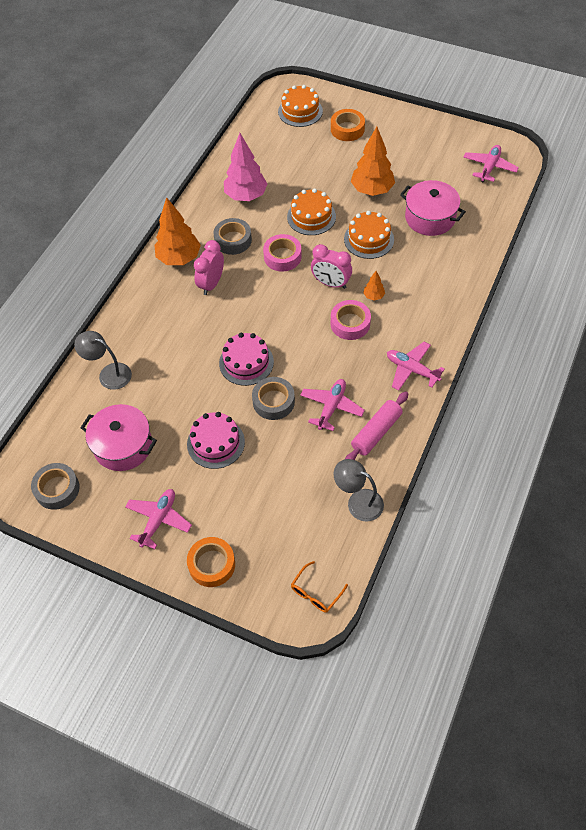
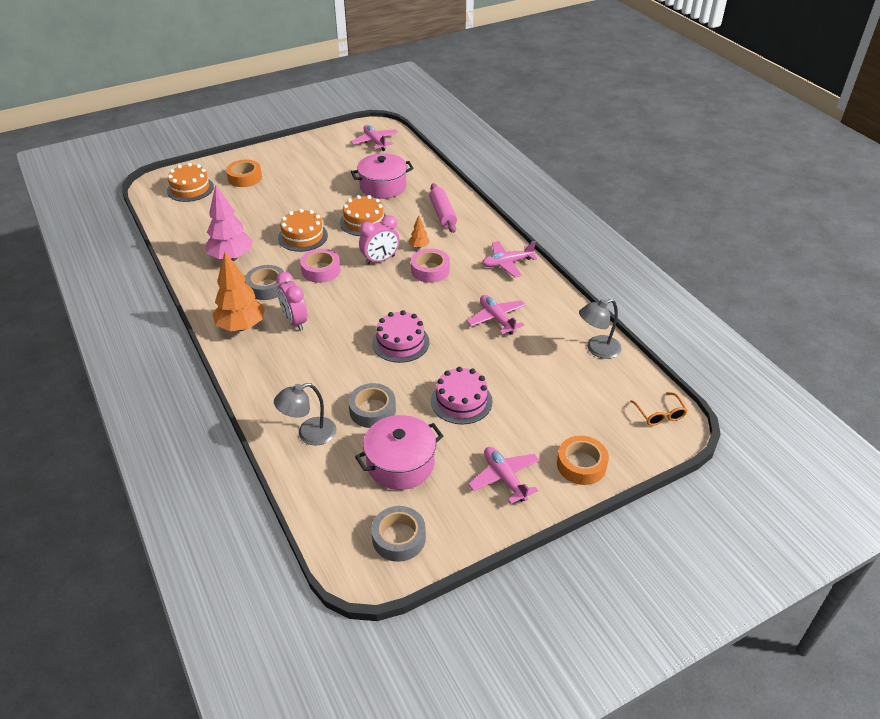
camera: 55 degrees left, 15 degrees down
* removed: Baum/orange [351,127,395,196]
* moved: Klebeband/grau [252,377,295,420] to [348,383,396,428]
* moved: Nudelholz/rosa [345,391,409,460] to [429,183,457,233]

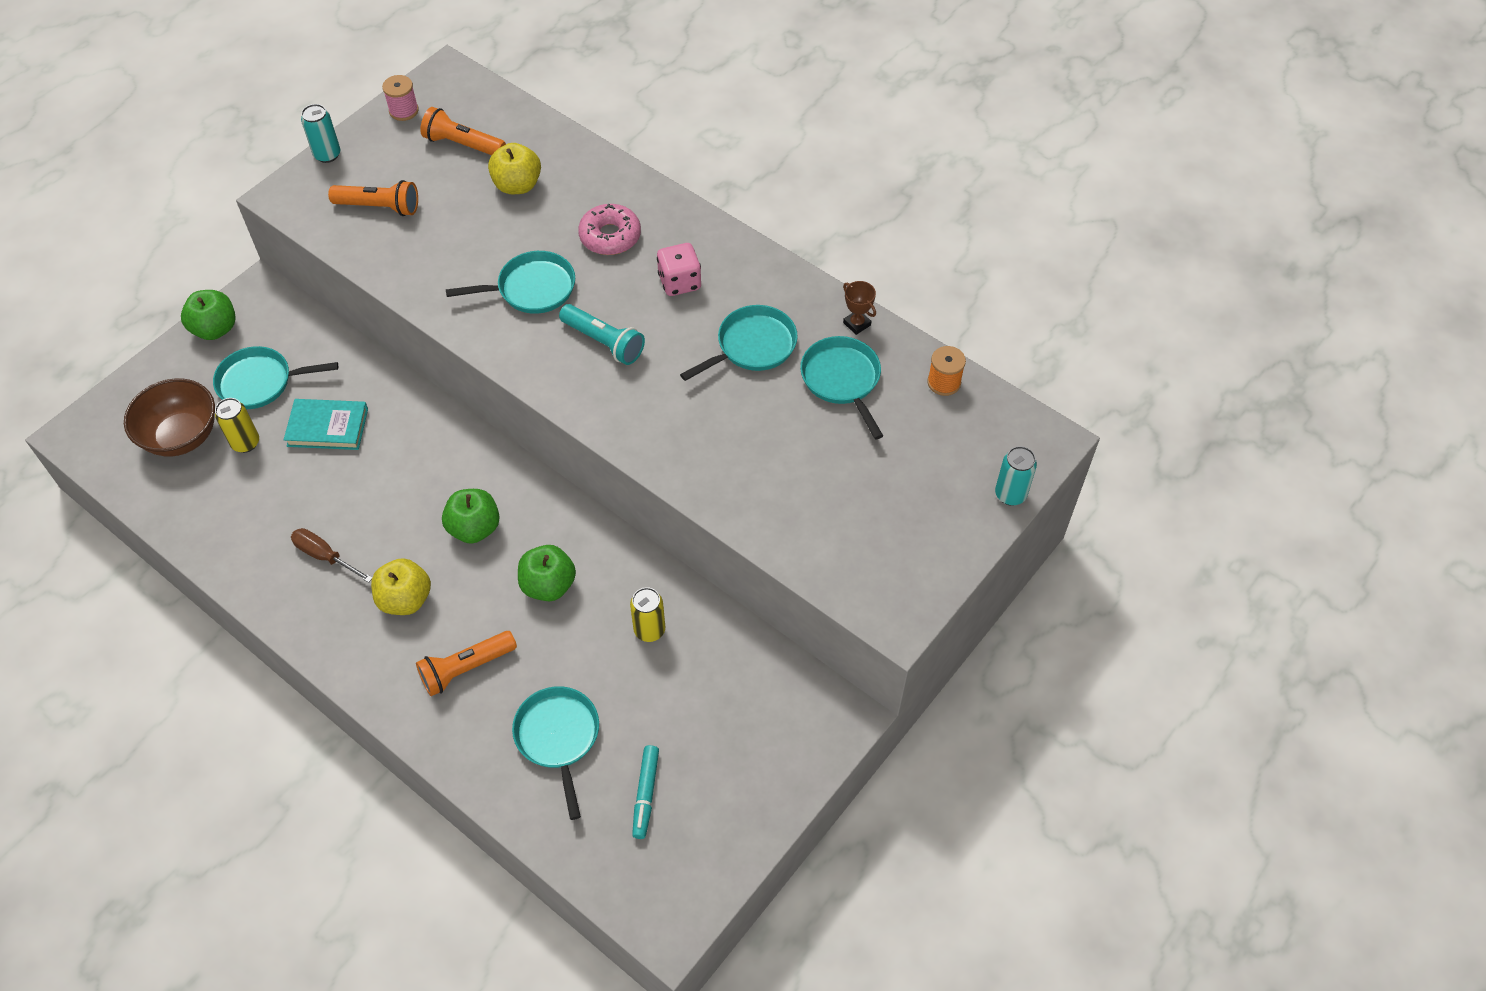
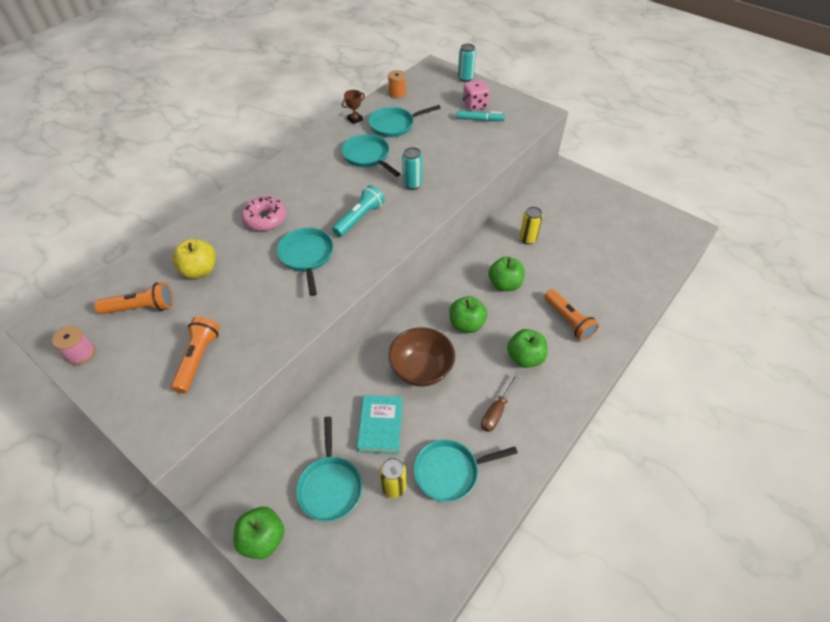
camera: 90 degrees left, 5 degrees down
* moved: Schüssel/braun [124,378,215,457] to [388,327,455,387]
* moved: Dose/türkis [301,104,340,163] to [402,147,422,190]
* moved: Pfanne/türkis [512,686,599,820] to [414,440,518,502]
* moved: Filzstift/türkis [632,745,659,839] to [457,111,505,121]
* moved: Spielwürfel/rosa [657,243,701,296] to [463,80,490,110]
* recoloured: Apfel/gelb [371,558,431,615] to Apfel/grün [507,329,548,368]
* turned: Taschenlampe/orange [420,107,506,155] = [94,282,173,314] 120 degrees counterclockwise

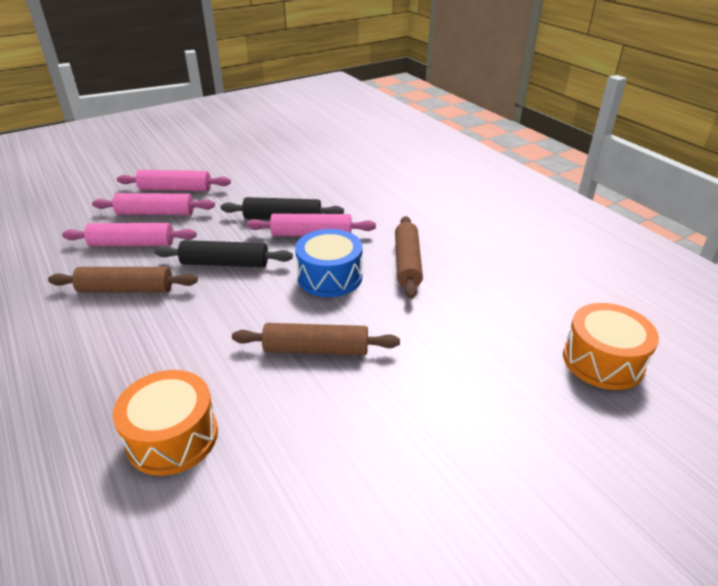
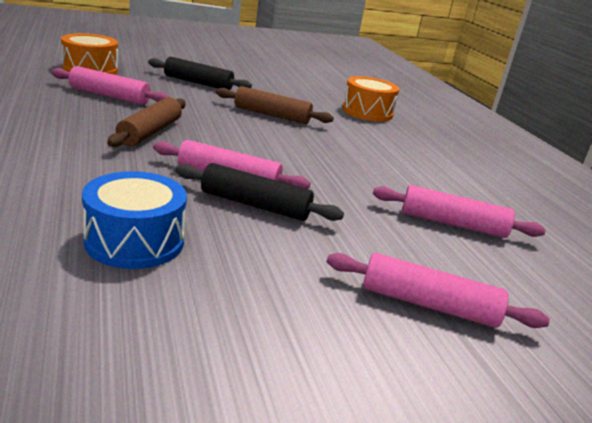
camera: 170 degrees left, 10 degrees down
* removed: Nudelholz/braun [48,267,198,293]
* moved: Nudelholz/rosa [92,193,215,215] to [51,66,169,105]
* moved: Nudelholz/schwarz [154,240,293,267] to [148,57,252,90]
* moved: Trommel/blau [295,229,363,297] to [82,171,187,269]

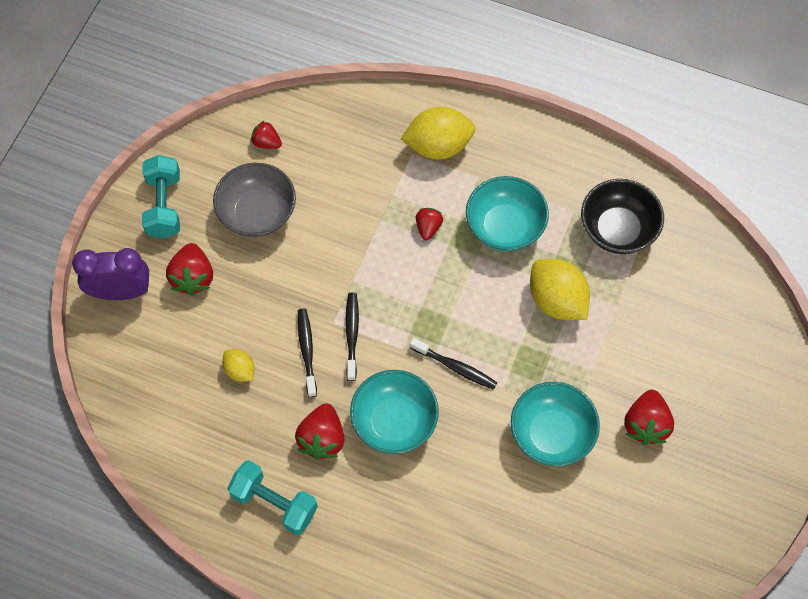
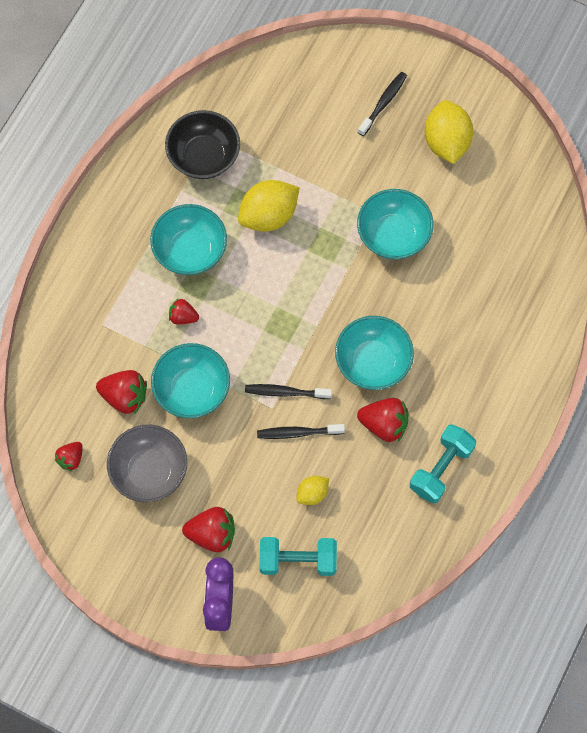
camera: 85 degrees left, 5 degrees up
* added: Schüssel/türkis [151,343,230,418]
* moved: Hantel/türkis [142,155,180,238] to [259,537,337,576]
* moved: Zitrone/gelb [401,107,475,160] to [425,100,473,164]
* moved: Zahnbürste/schwarz [410,338,497,390] to [358,72,407,136]
* moved: Erdbeere/rot [624,390,674,445] to [96,370,147,414]

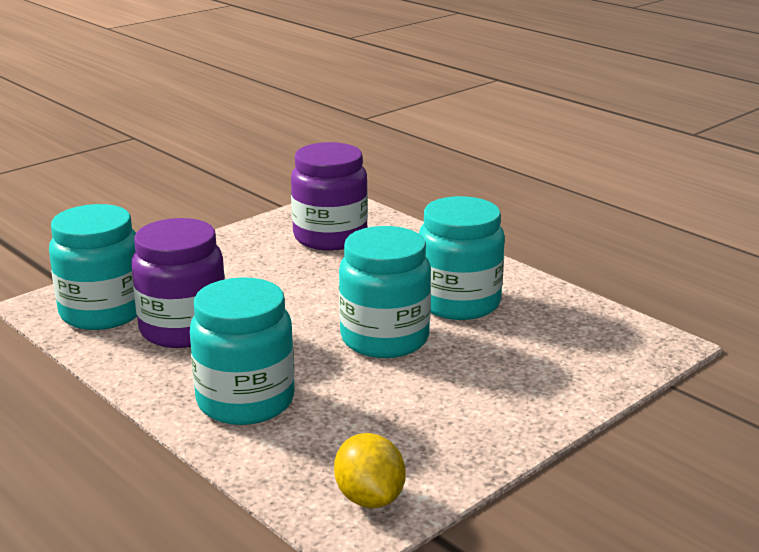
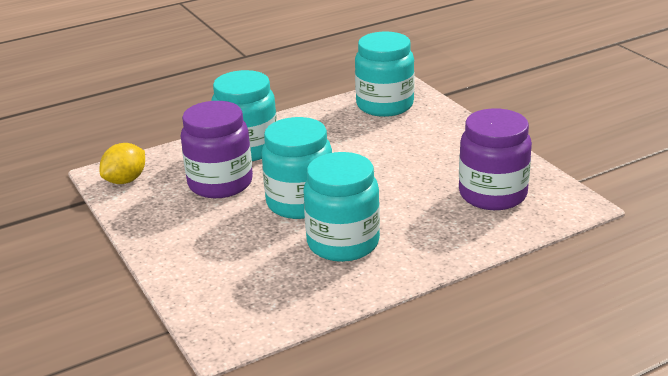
camera: 105 degrees right, 5 degrees up
* moved: Einmachglas/lila [131,218,225,348] to [181,101,253,198]
* turned: Zitrone/gelb [334,433,406,508] = [100,143,145,184] 45 degrees counterclockwise

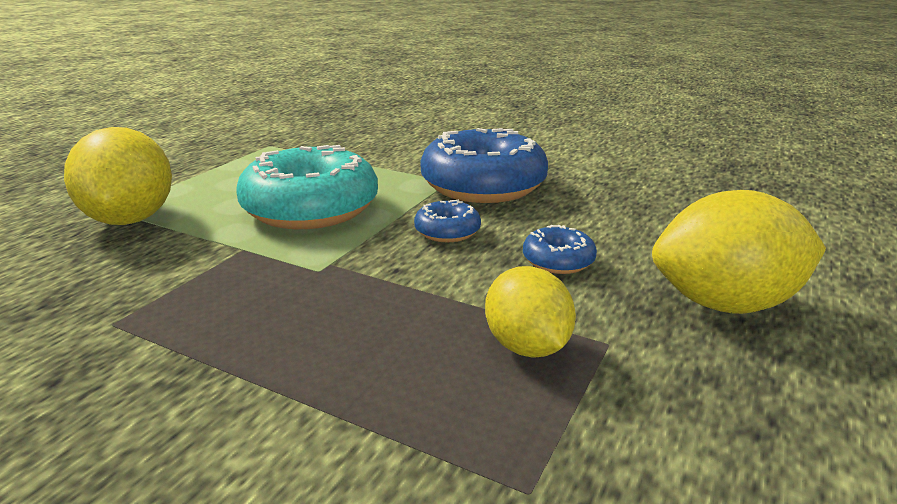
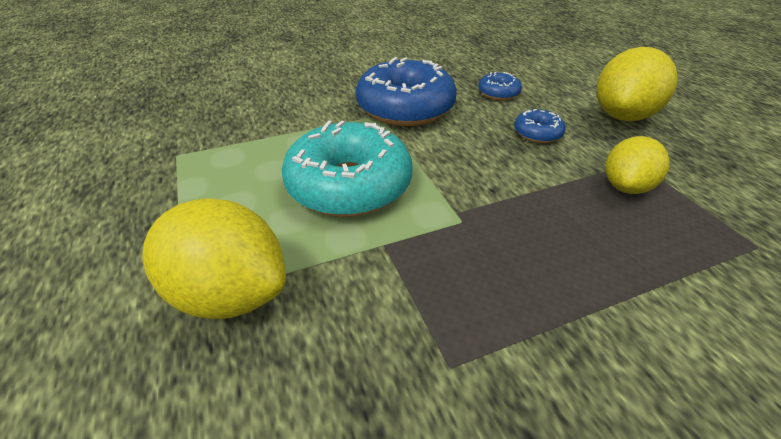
camera: 50 degrees left, 15 degrees up
* moved: Donut/blau [414,199,481,242] to [478,72,522,100]
* turned: Zitrone/gelb [485,266,576,358] = [605,136,670,194] 75 degrees counterclockwise

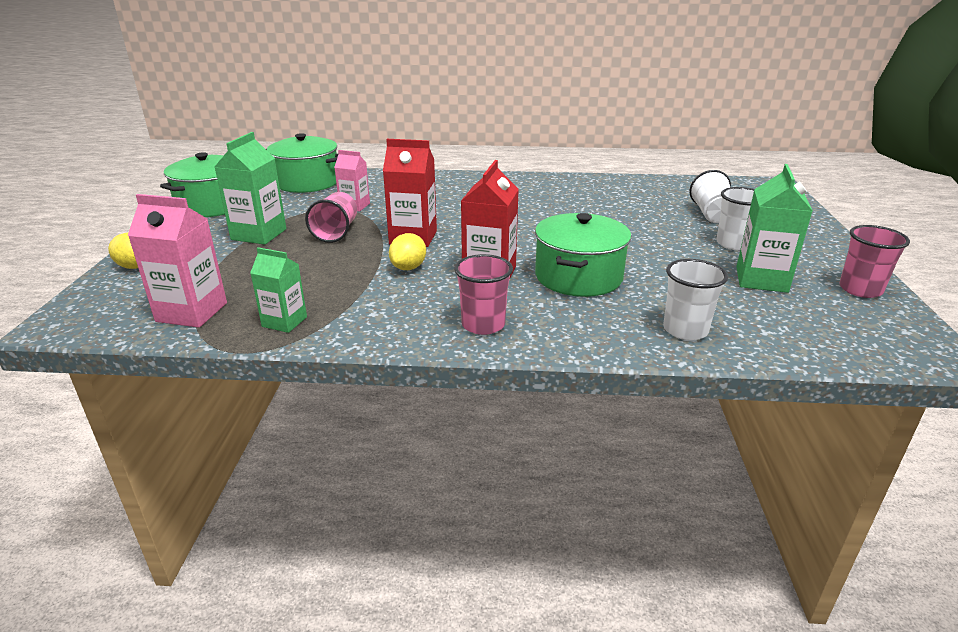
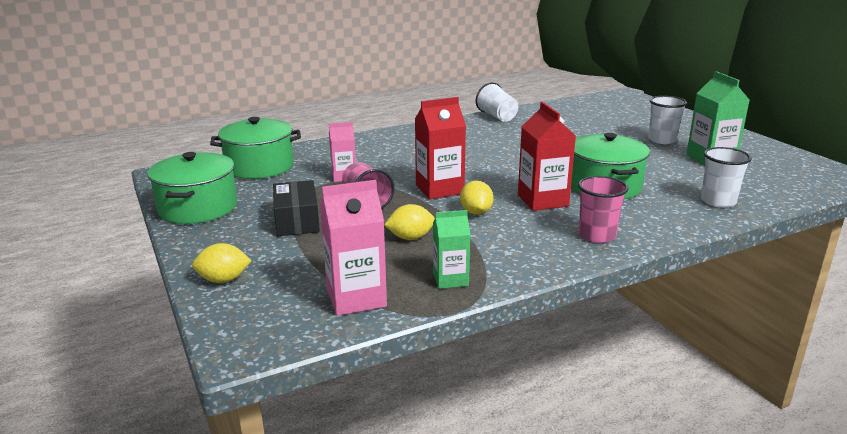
camera: 30 degrees left, 5 degrees down
* removed: Becher/rosa [839,225,910,298]
* added: Zitrone/gelb [384,204,435,240]
* moved: Becher/weiß [690,170,731,223] to [476,82,518,122]
* replaced: Getränkekarton/grün [215,132,286,245] to Schachtel/schwarz [273,180,320,236]

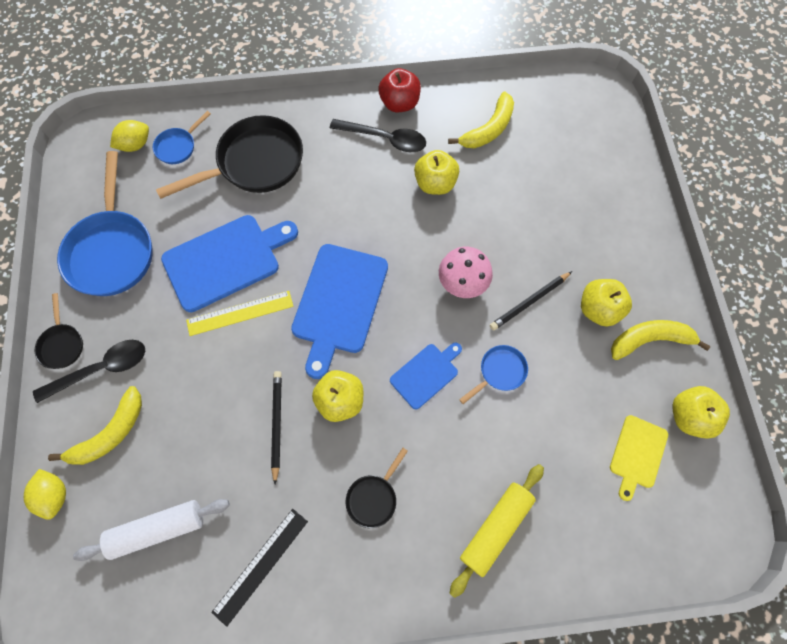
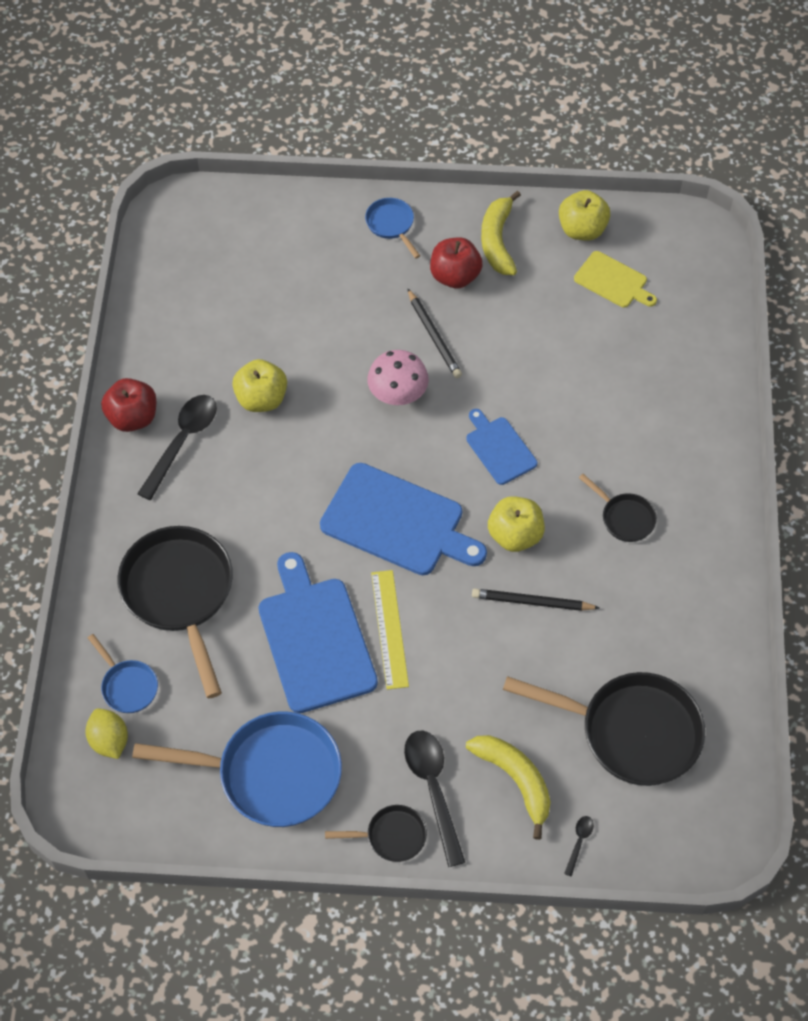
camera: 80 degrees left, 10 degrees down
* removed: Lineal/schwarz [211,509,308,627]
* removed: Banane/gelb [448,91,514,148]
* removed: Nudelholz/gelb [449,464,544,598]
* moved: Pfanne/blau [459,345,528,404] to [365,198,420,259]
* replaced: Zitrone/gelb [24,469,66,520] to Löffel/schwarz [564,816,594,877]
* replaced: Nudelholz/weiß [73,499,230,561] to Pfanne/schwarz [503,672,705,786]
* recoloured: Apfel/gelb [581,279,632,327] to Apfel/rot [430,237,482,288]

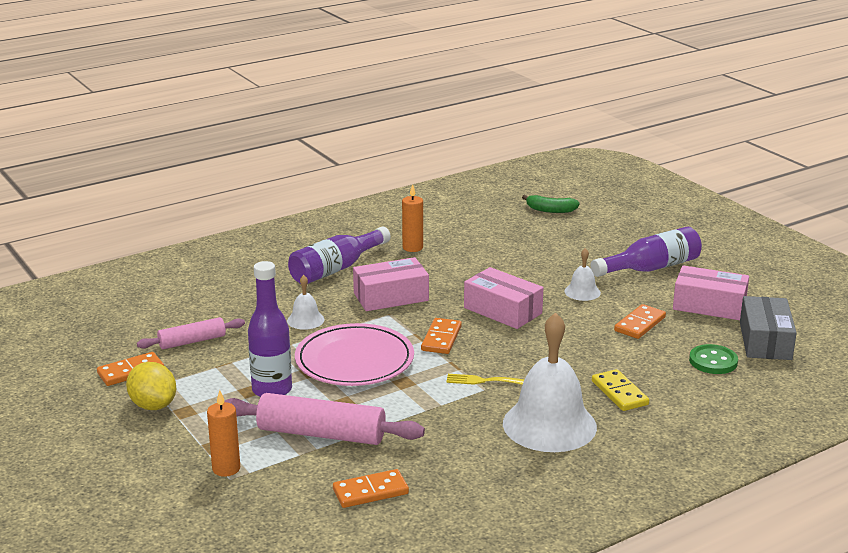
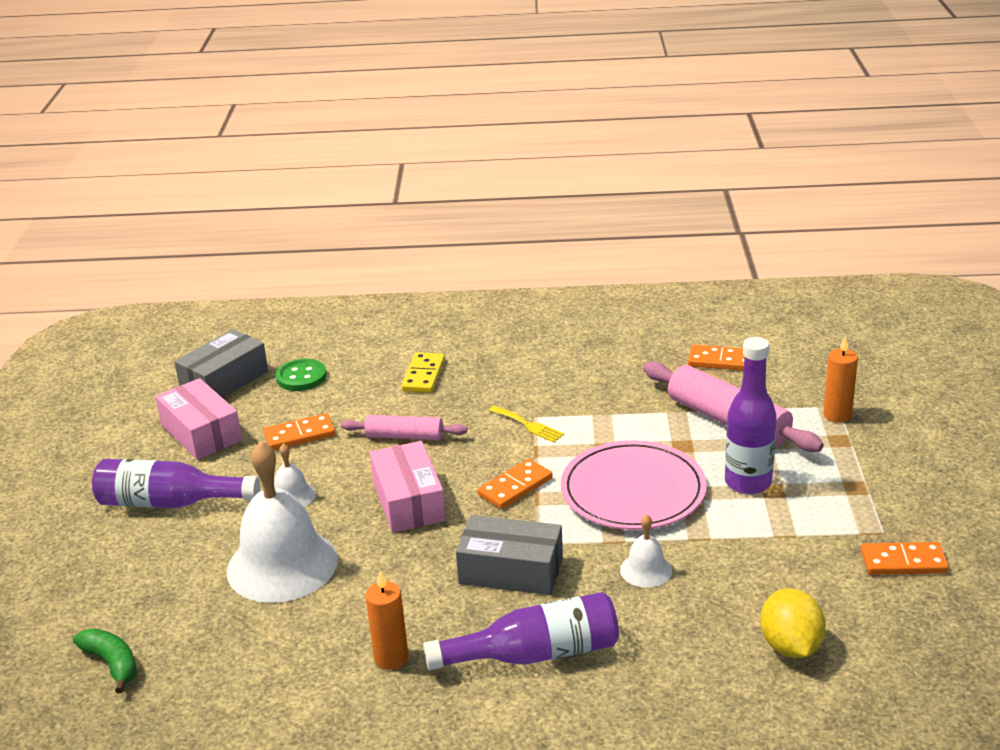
camera: 145 degrees left, 5 degrees up
* moved: Zitrone/gelb [126,362,176,410] to [760,588,826,658]
* moved: Nudelholz/rosa [137,317,245,349] to [341,415,467,440]
* moved: Glocke/weiß [503,312,597,452] to [227,441,338,603]
* recoloured: Schachtel/rosa [353,257,429,311] to Schachtel/grau [456,515,563,595]

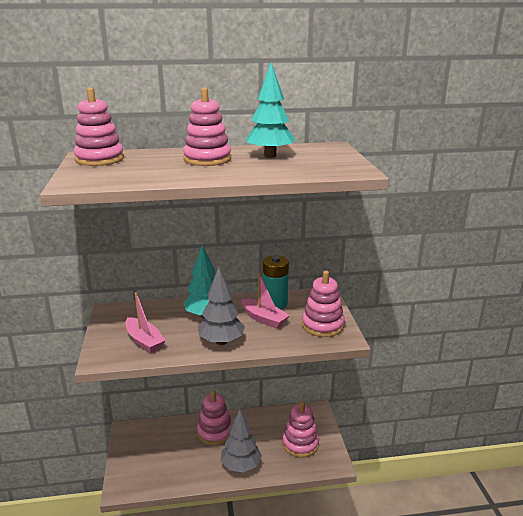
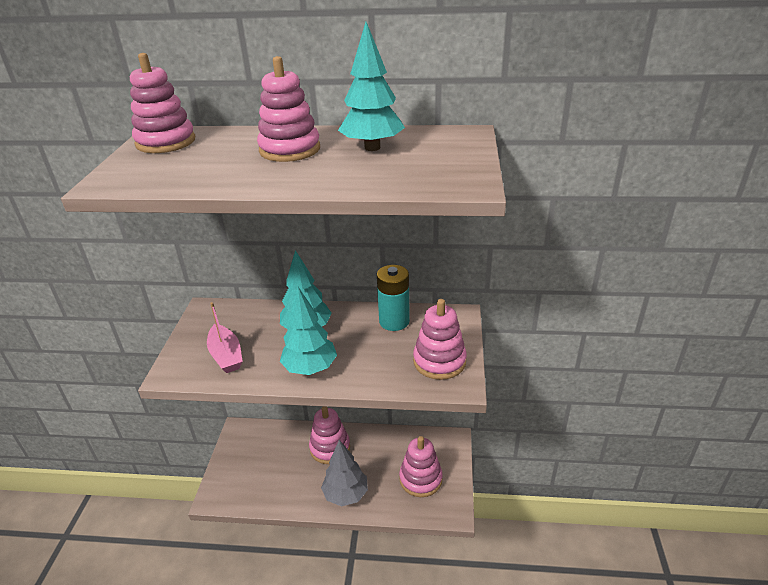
camera: 15 degrees right, 10 degrees up
* removed: Boot/rosa [241,273,290,329]
* recoloured: Baum/grau [198,267,245,345] to Baum/türkis [280,287,337,375]

